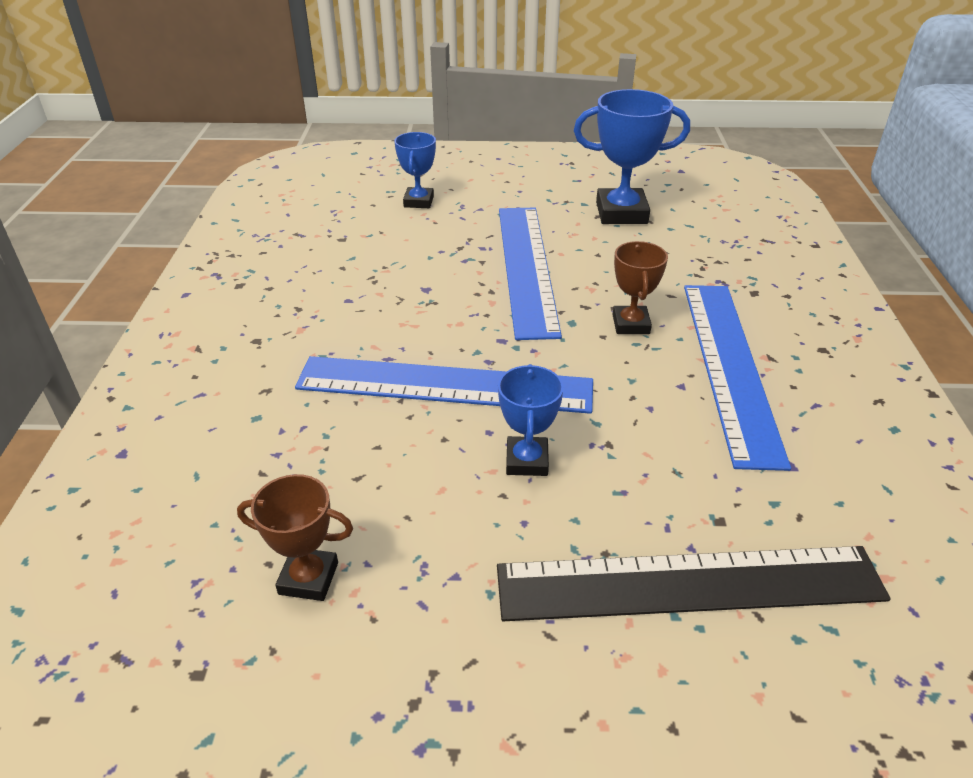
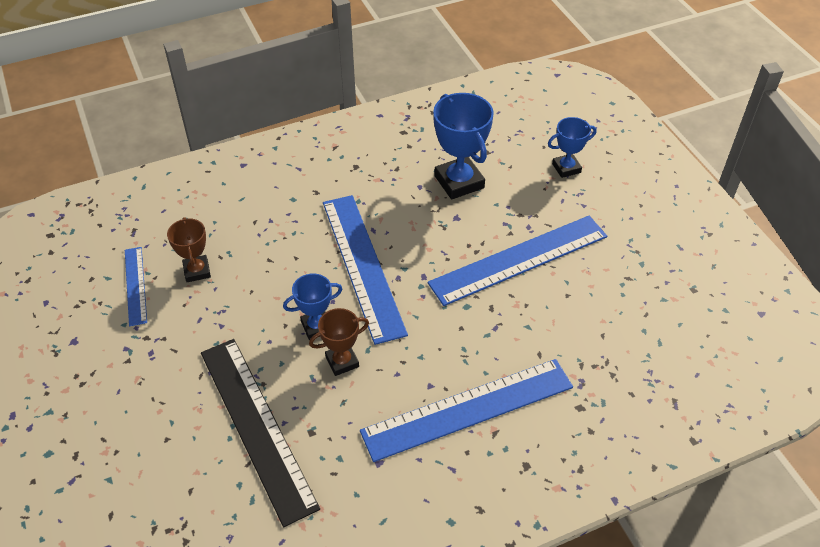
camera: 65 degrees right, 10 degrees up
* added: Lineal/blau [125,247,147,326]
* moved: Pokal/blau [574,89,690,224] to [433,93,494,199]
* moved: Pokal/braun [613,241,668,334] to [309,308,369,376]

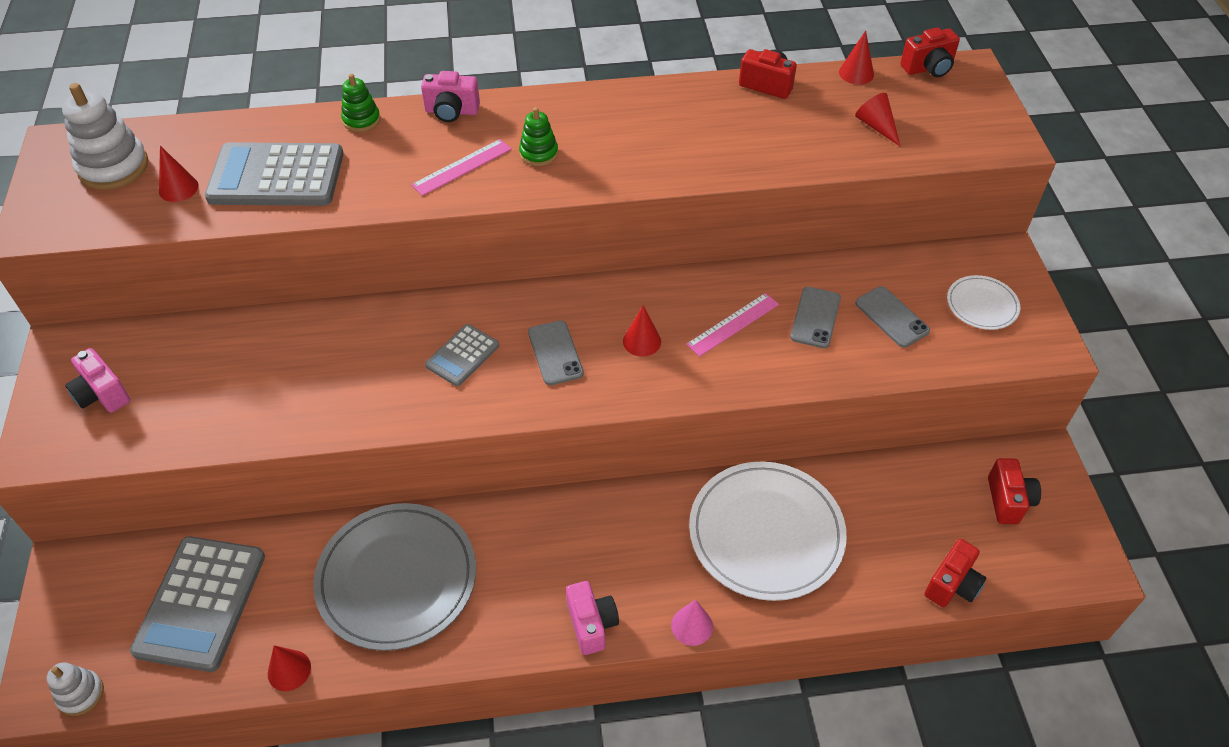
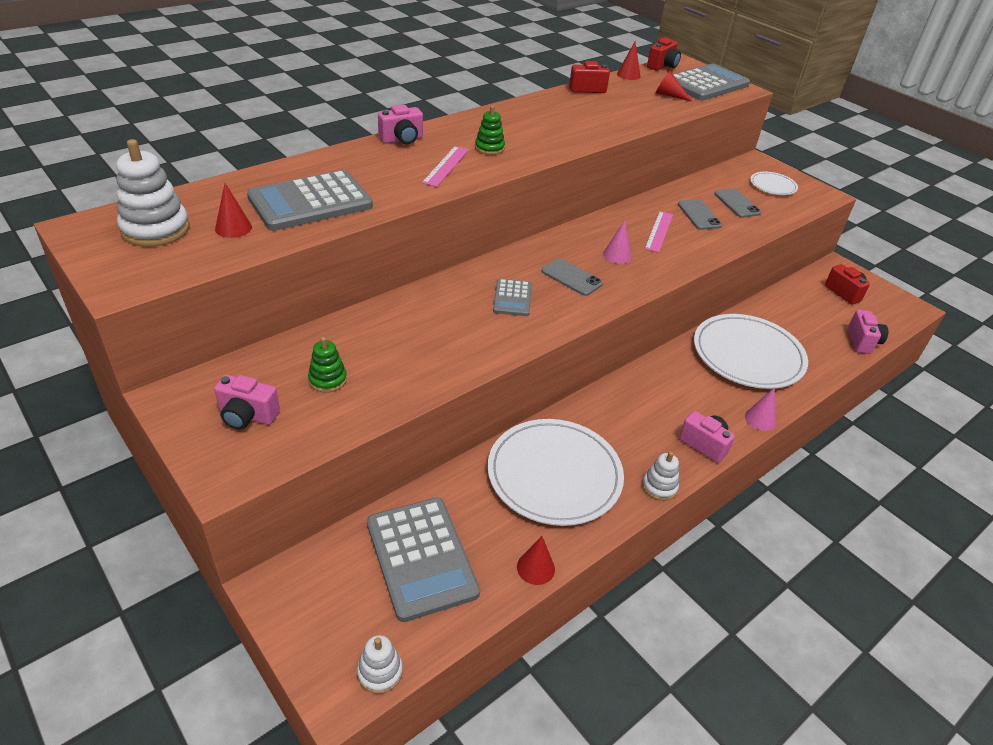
camera: 35 degrees left, 10 degrees down
* added: Stapelspielzeug/weiß [642,451,679,501]
* added: Taschenrechner/grau [673,64,750,101]
* moved: Stapelspielzeug/grün [341,74,380,132] to [308,337,347,393]
* recoloured: Teller/grau [313,503,476,651] to Teller/weiß [488,419,624,526]
* recoloured: Kegel/rot [623,305,661,357] to Kegel/rosa [603,220,632,264]
* recoloured: Kamera/rot [924,539,986,607] to Kamera/rosa [848,310,888,354]
* turned: Handy/grau [855,286,930,348] = [714,188,761,218] 45 degrees clockwise

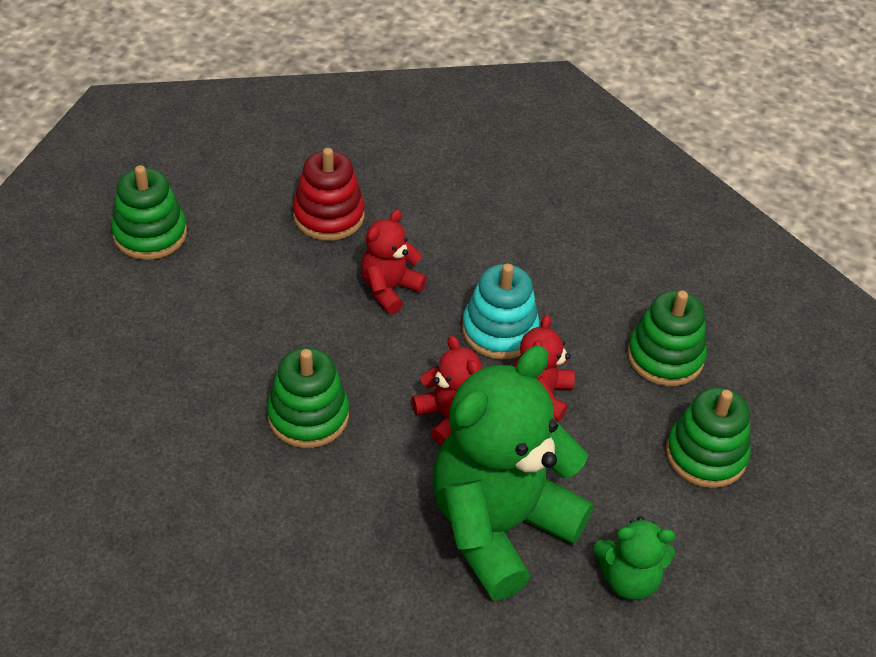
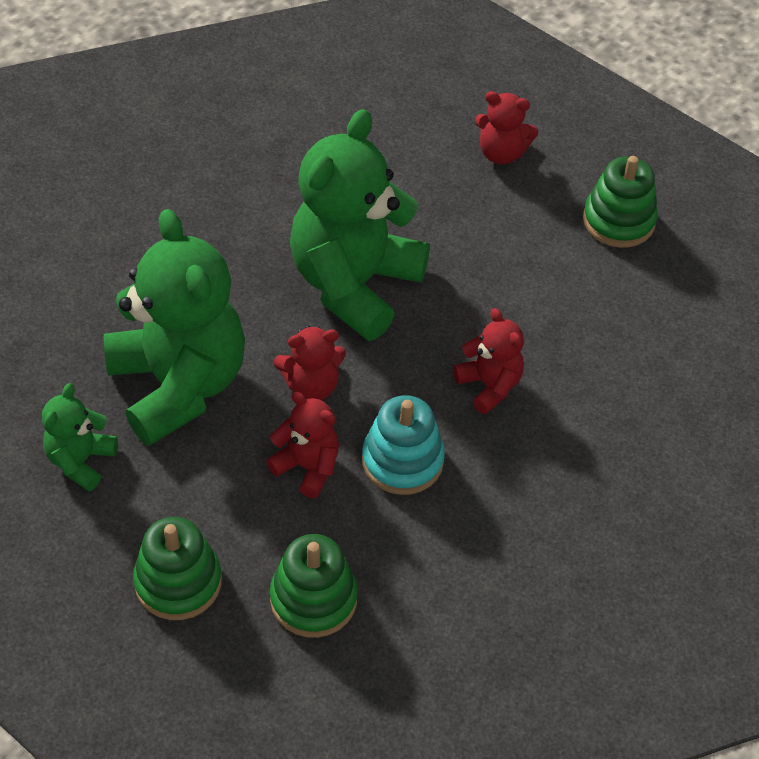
camera: 110 degrees right, 5 degrees up
* removed: Stapelspielzeug/rot [293,148,365,241]
* added: Teddybär/rot [475,91,539,165]
* replaced: Stapelspielzeug/grün [267,347,349,448] to Teddybär/grün [290,109,430,341]

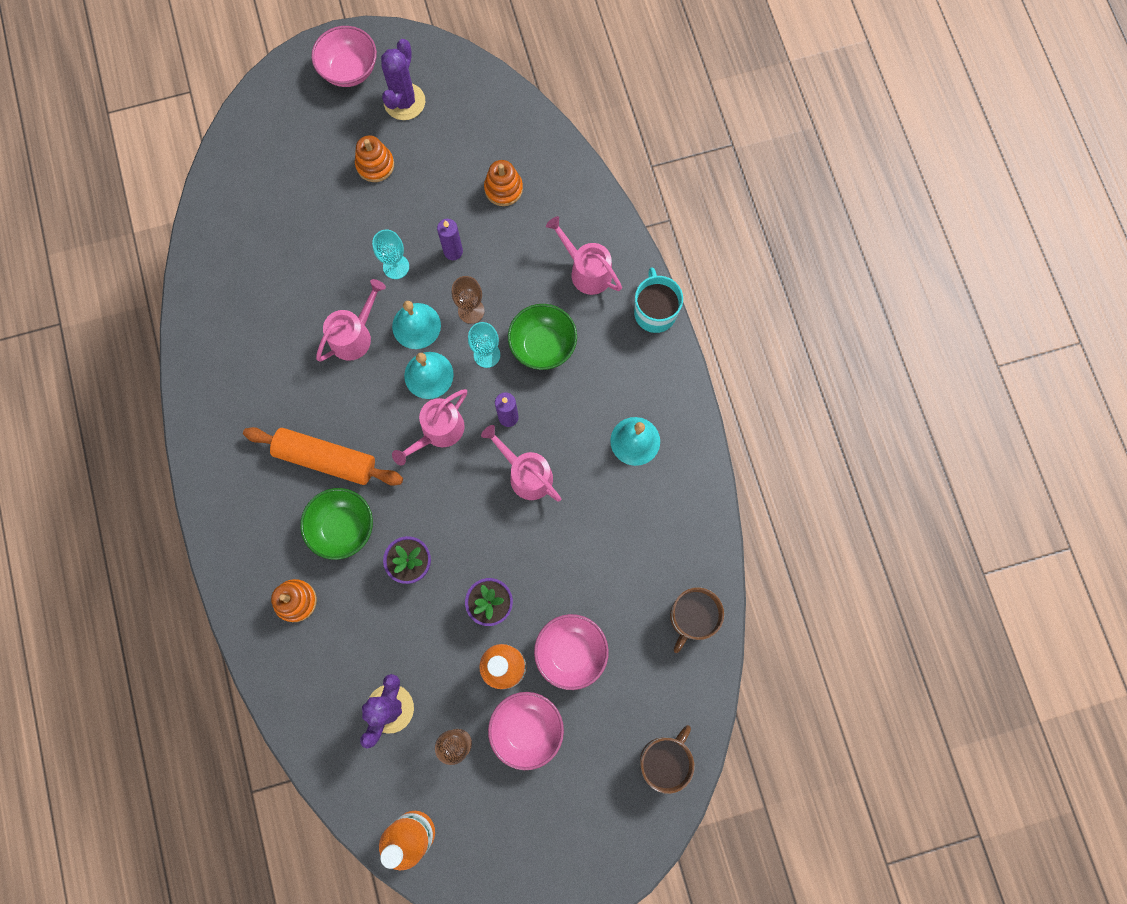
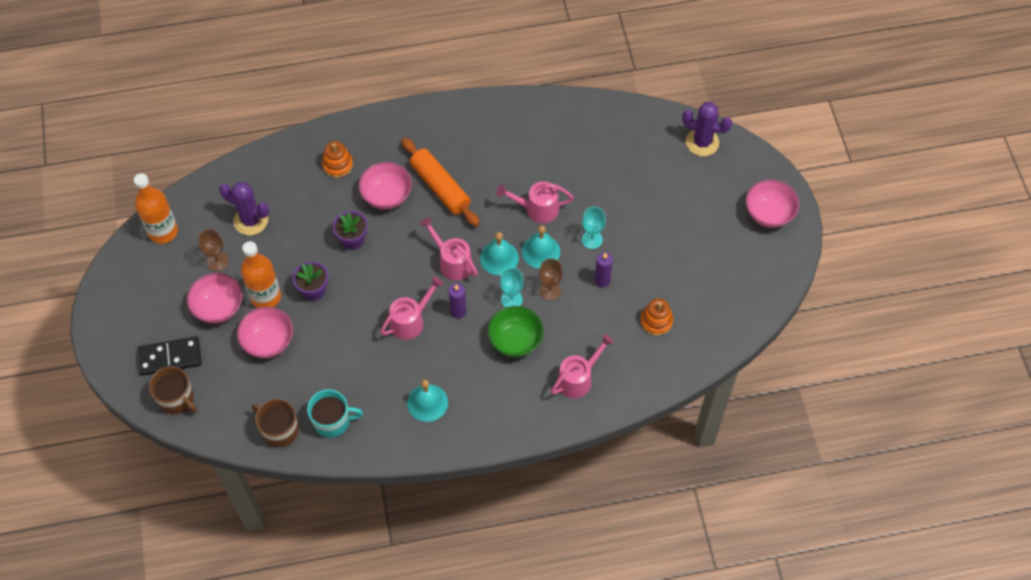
camera: 95 degrees right, 15 degrees down
* removed: Stapelspielzeug/orange [355,135,394,182]
* added: Dominostein/schwarz [137,336,202,376]
* moved: Kaktus/lila [381,39,425,120] to [682,102,732,156]
* moved: Tasse/türkis [634,267,683,333] to [307,389,363,438]
* recoloured: Schüssel/grün [300,488,373,560] to Schüssel/rosa [359,162,412,210]
* turned: Nudelholz/orange [243,427,403,486] = [402,138,480,226] 60 degrees counterclockwise
* turned: Gießkanne/rosa [316,279,386,362] = [497,181,574,223] 135 degrees clockwise

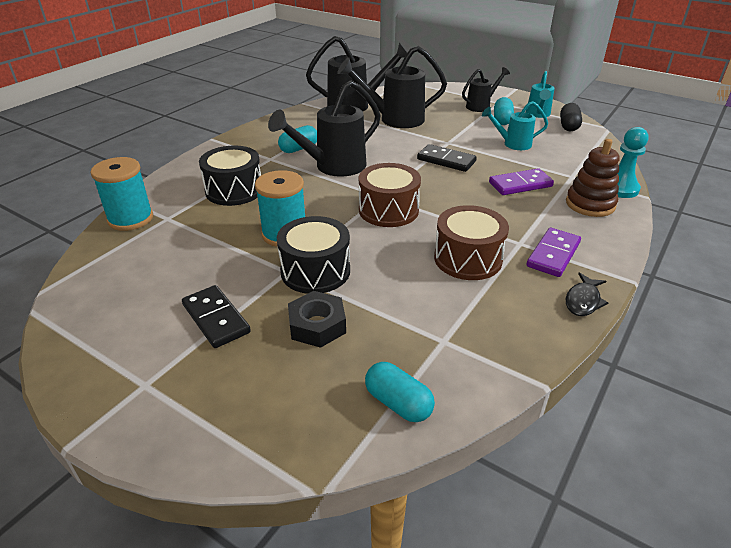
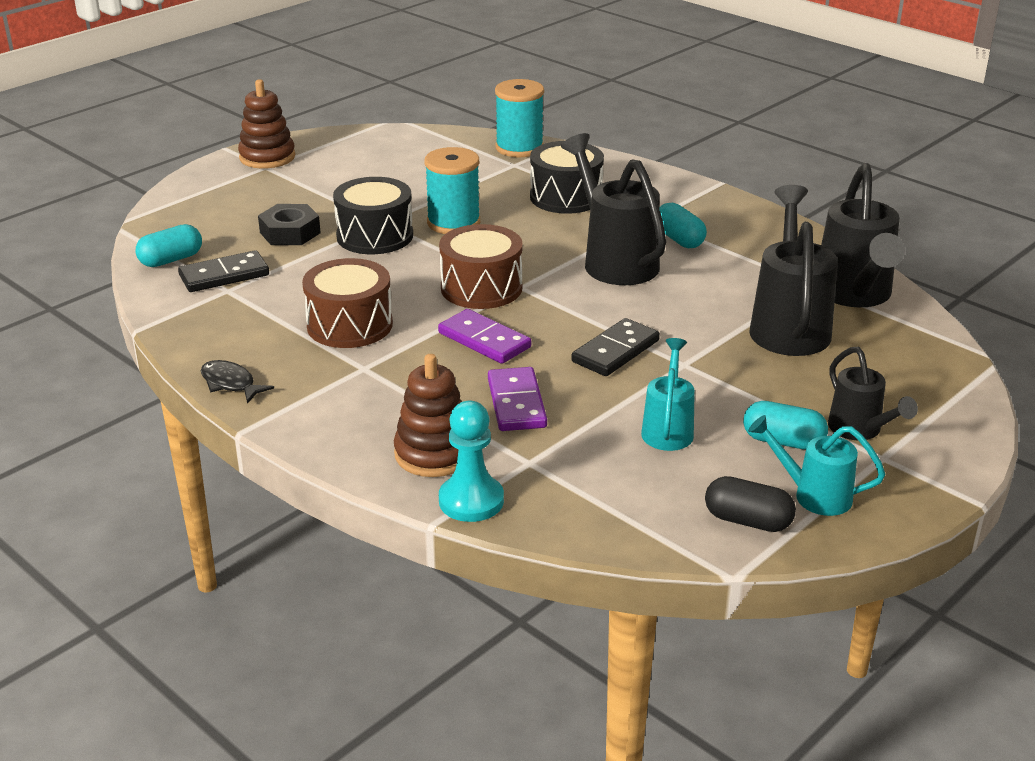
camera: 100 degrees right, 5 degrees down
* added: Stapelspielzeug/braun [238,79,295,168]
* moved: Dominostein/schwarz [182,285,251,348] to [178,250,269,292]
* moved: Dominostein/lila [526,228,581,277] to [438,309,531,364]

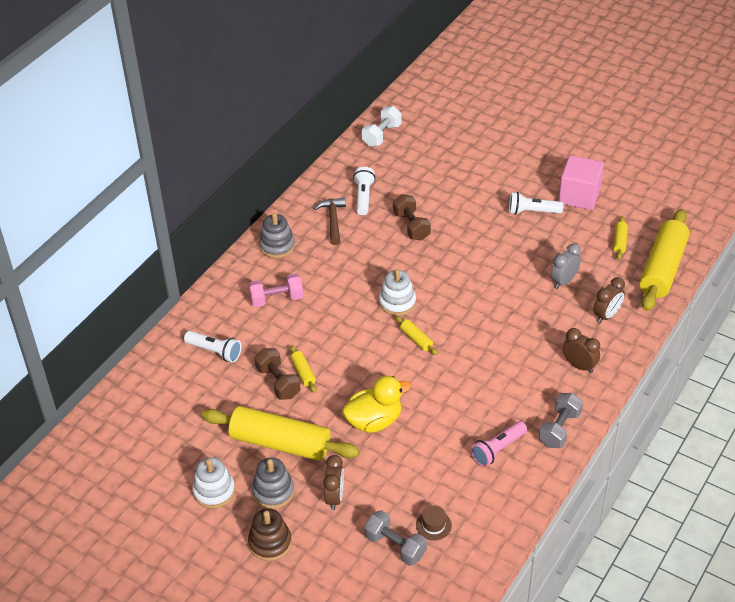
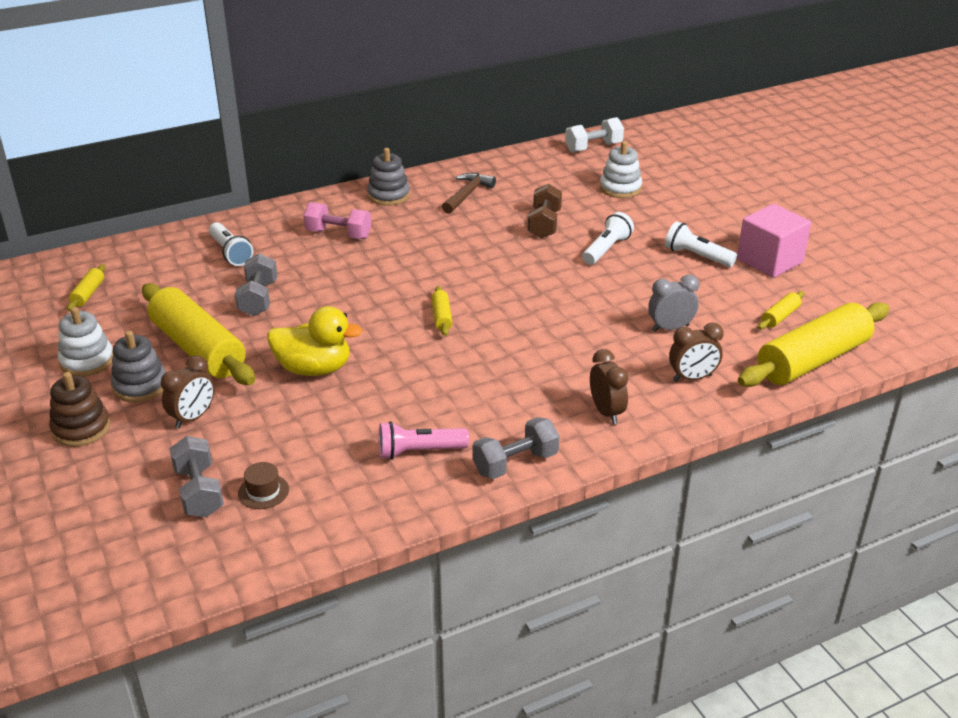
camera: 30 degrees right, 10 degrees down
* moved: Nudelholz/gelb [290,345,316,393] to [67,264,105,311]
* moved: Taschenlampe/weiß [353,167,375,215] to [582,212,634,265]
* moved: Stapelspielzeug/weiß [379,269,416,316] to [600,141,642,198]
* recoloured: Hantel/braun [254,348,300,400] to Hantel/grau [235,253,277,316]

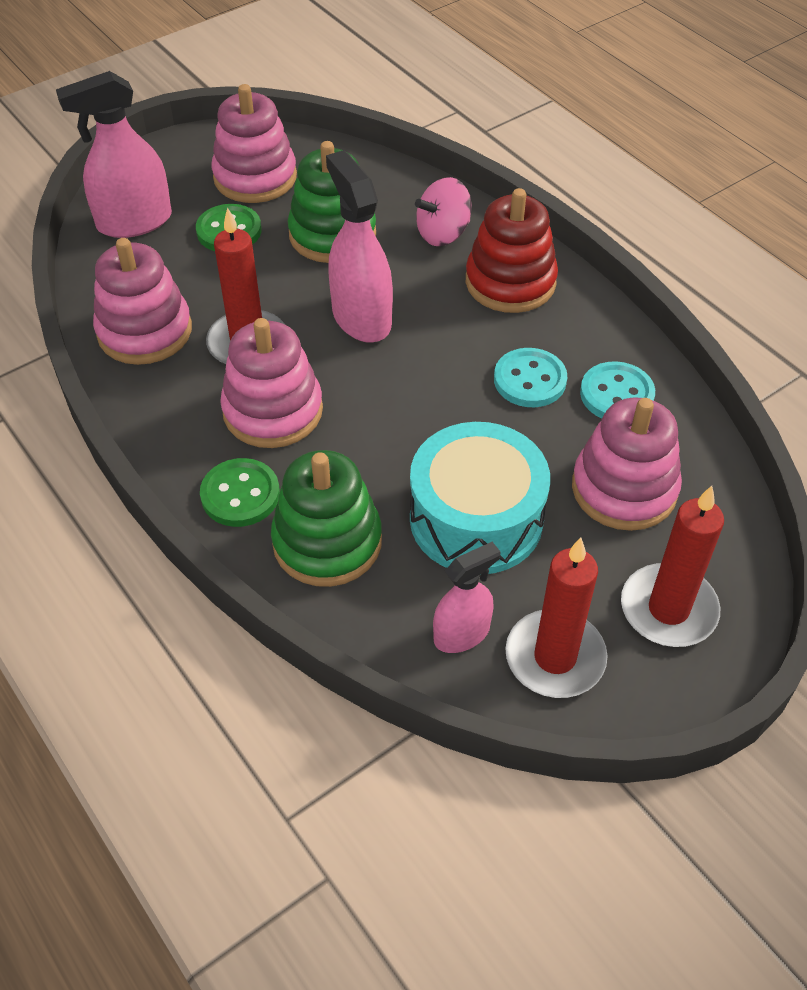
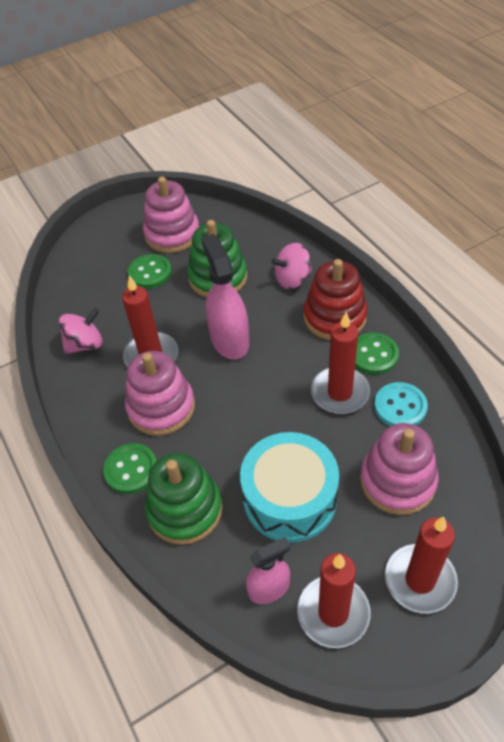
camera: 10 degrees right, 0 degrees up
* removed: Sprühflasche/rosa [56,71,172,238]
* added: Knopf/grün [355,333,399,375]
* replaced: Stapelspielzeug/rosa [93,238,192,365] to Kreisel/rosa [59,308,103,354]
* replaced: Knopf/türkis [494,348,567,407] to Kerze/rot [311,312,370,414]

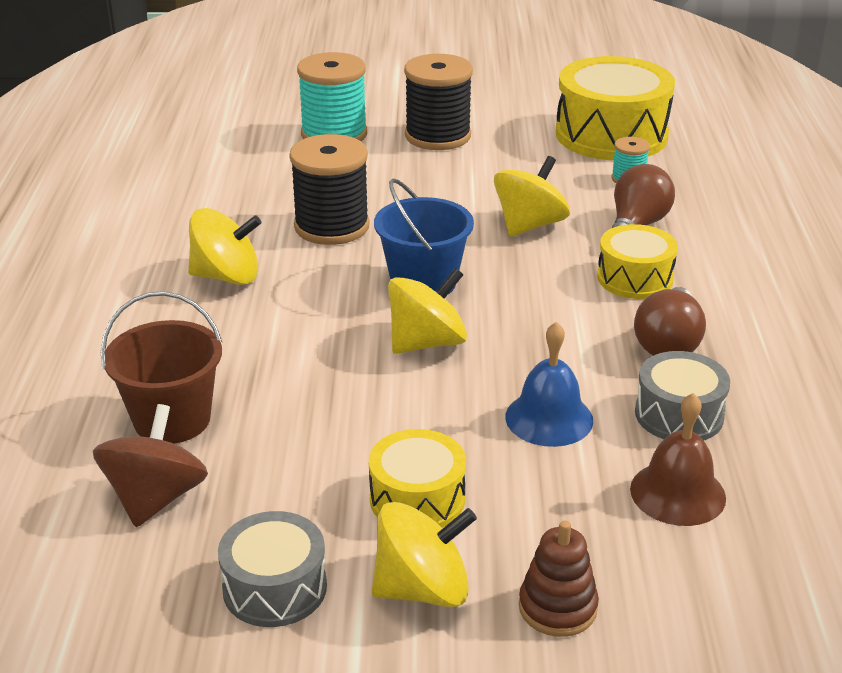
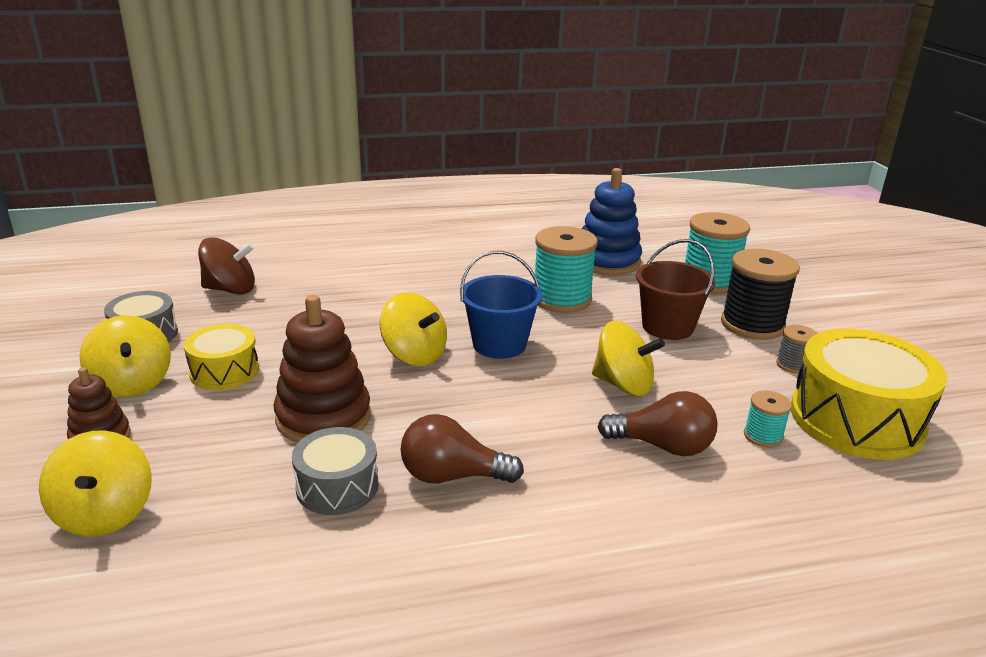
camera: 75 degrees right, 5 degrees down
* removed: Trommel/gelb [597,224,678,299]
* removed: Glocke/braun [630,393,726,526]
* added: Stapelspielzeug/blau [582,168,642,275]
* added: Garnrolle/grau [776,325,818,374]
* moved: Eimer/braun [101,291,222,444] to [636,239,715,340]
* moved: Kreisel/gelb [188,208,261,285] to [39,431,152,537]
* replaced: Glocke/blau [505,322,593,447] to Stapelspielzeug/braun [274,295,371,443]
* recoloured: Garnrolle/schwarz [289,134,370,245] to Garnrolle/türkis [534,226,598,313]

